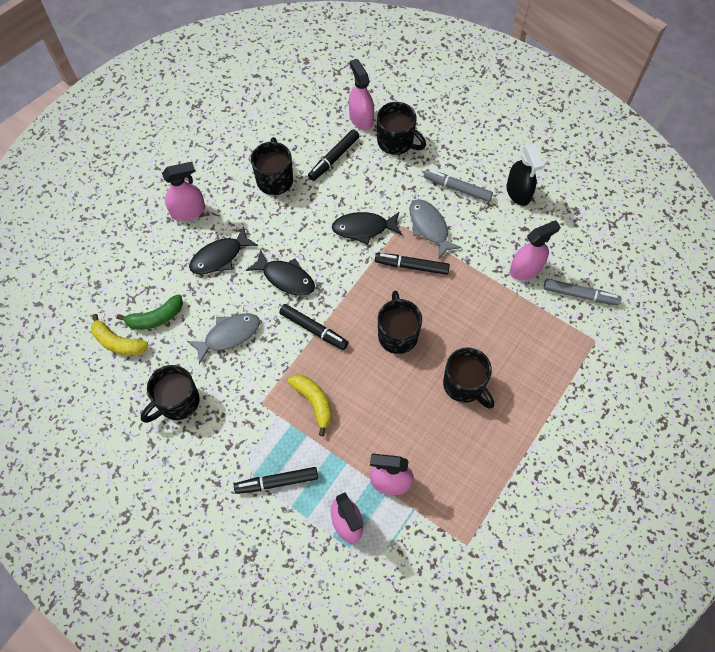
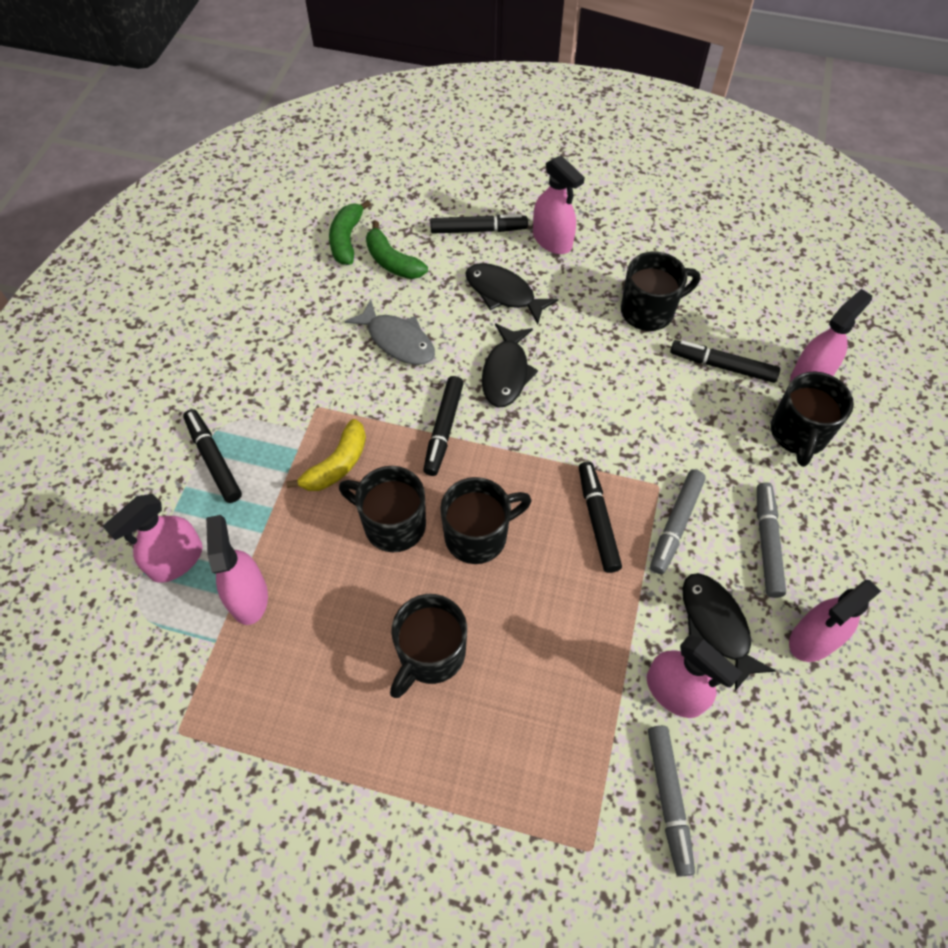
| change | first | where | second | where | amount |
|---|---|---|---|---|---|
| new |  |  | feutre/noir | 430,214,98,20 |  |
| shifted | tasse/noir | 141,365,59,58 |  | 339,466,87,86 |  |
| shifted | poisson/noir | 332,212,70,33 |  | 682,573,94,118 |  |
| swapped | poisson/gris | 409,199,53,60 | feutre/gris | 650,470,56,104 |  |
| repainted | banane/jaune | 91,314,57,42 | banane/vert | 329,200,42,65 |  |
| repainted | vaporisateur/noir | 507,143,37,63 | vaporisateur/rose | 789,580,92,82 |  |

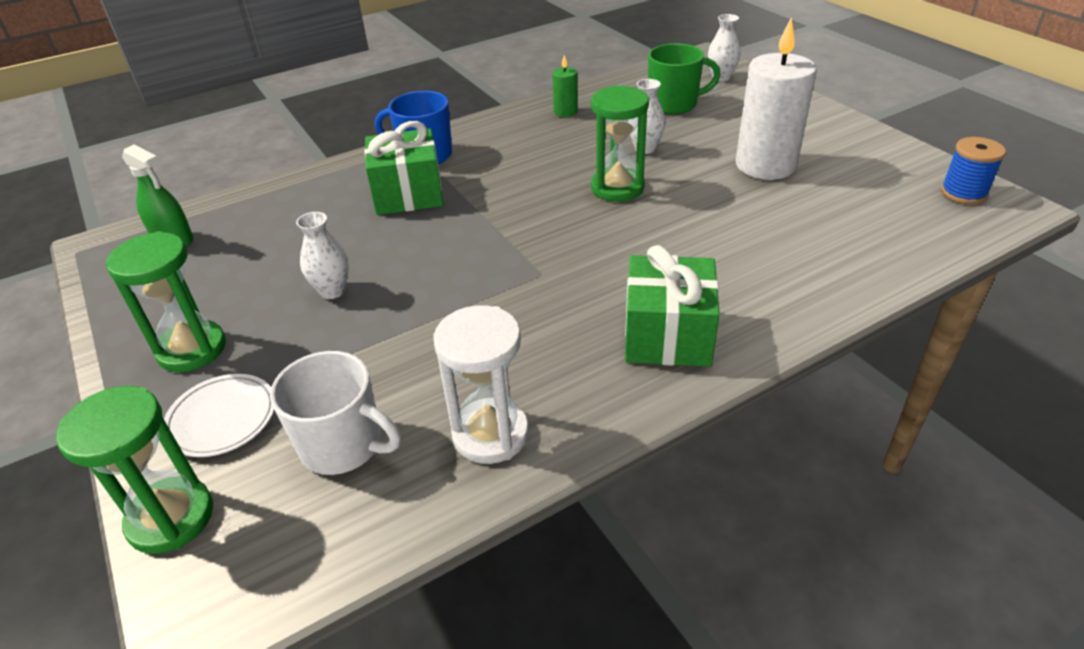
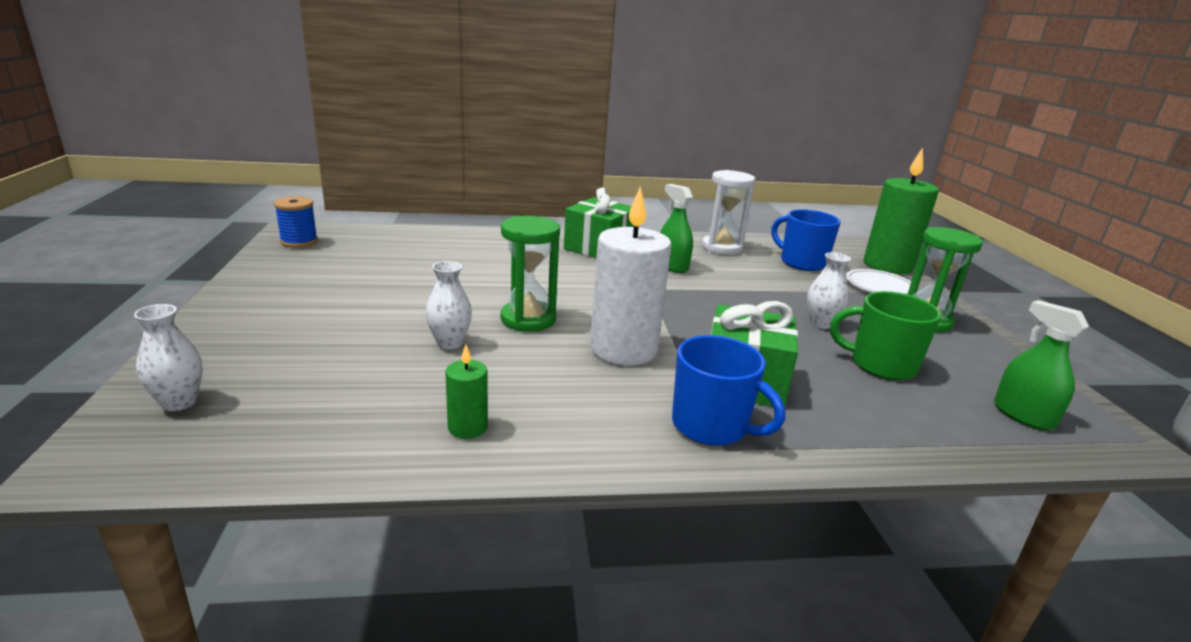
| change | first | where | second | where | amount |
|---|---|---|---|---|---|
| new |  |  | vaporisateur/vert | 660,184,33,89 |  |
| shifted | tasse/vert | 648,43,73,71 |  | 830,291,112,89 |  |
| shifted | bougie/blanc | 736,18,81,162 |  | 590,186,81,179 |  |
| swapped | sablier/vert | 56,386,157,168 | bougie/vert | 864,148,75,126 |  |
| repainted | tasse/blanc | 270,351,131,124 | tasse/bleu | 771,209,70,62 |  |

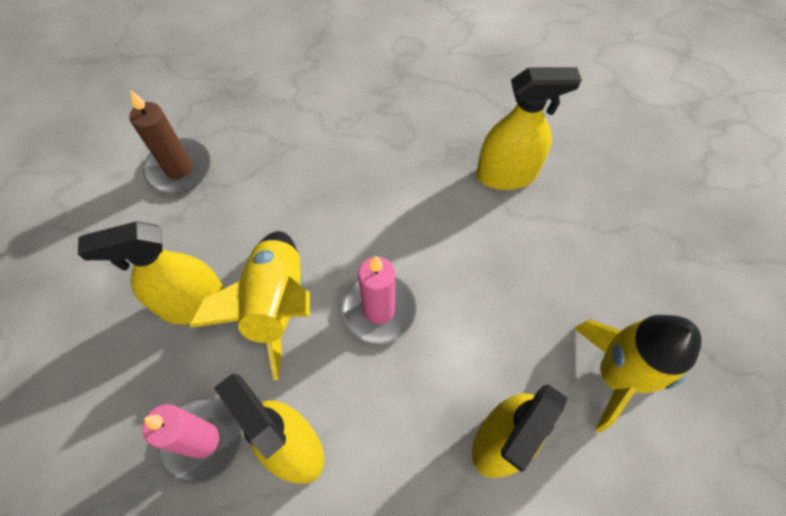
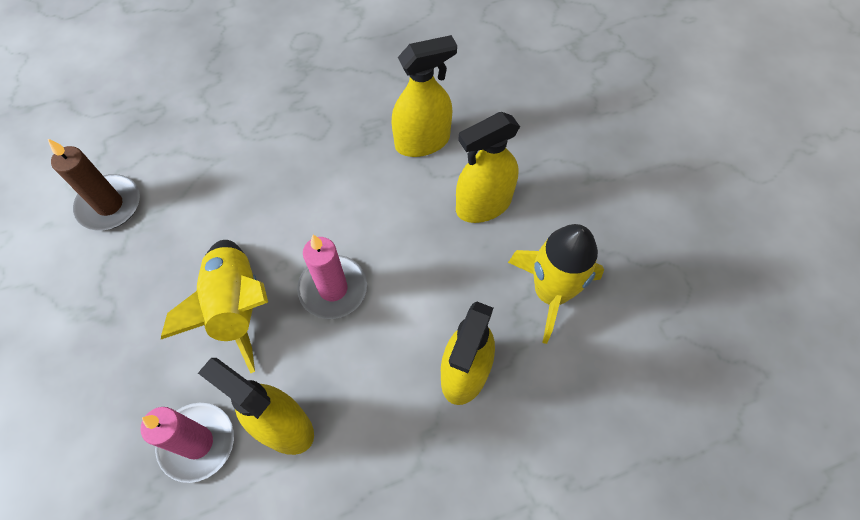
| change | first | where | second | where | amount |
|---|---|---|---|---|---|
| shifted | vaporisateur/jaune | 78,221,147,104 |  | 456,112,64,111 |  |

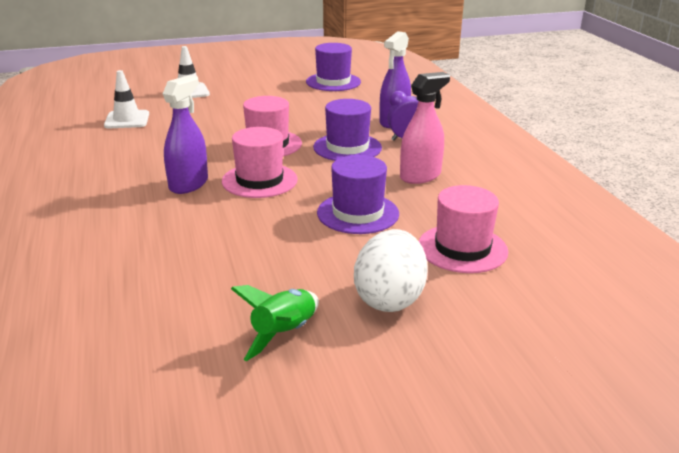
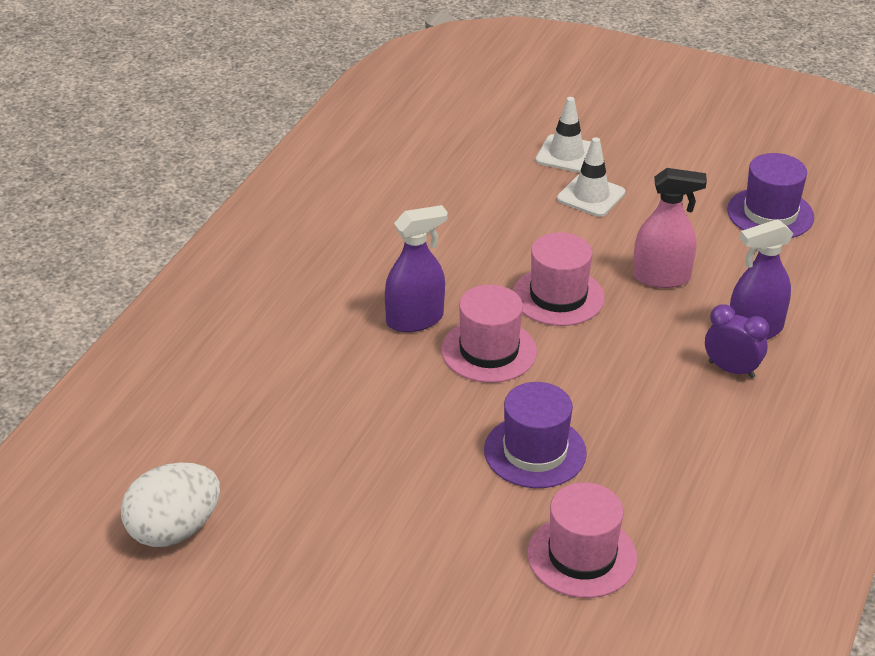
| change | first | where | second | where | amount |
|---|---|---|---|---|---|
| gone | fusée/vert | 231,285,88,76 |  |  |  |
| gone | chapeau/violet | 313,99,69,62 |  |  |  |
| shifted | cône de chantier/blanc | 104,70,45,58 |  | 557,137,68,80 |  |
| shifted | œuf/blanc | 354,229,74,83 |  | 121,463,99,84 |  |
| shifted | vaporisateur/rose | 400,72,50,112 |  | 633,168,74,120 |  |

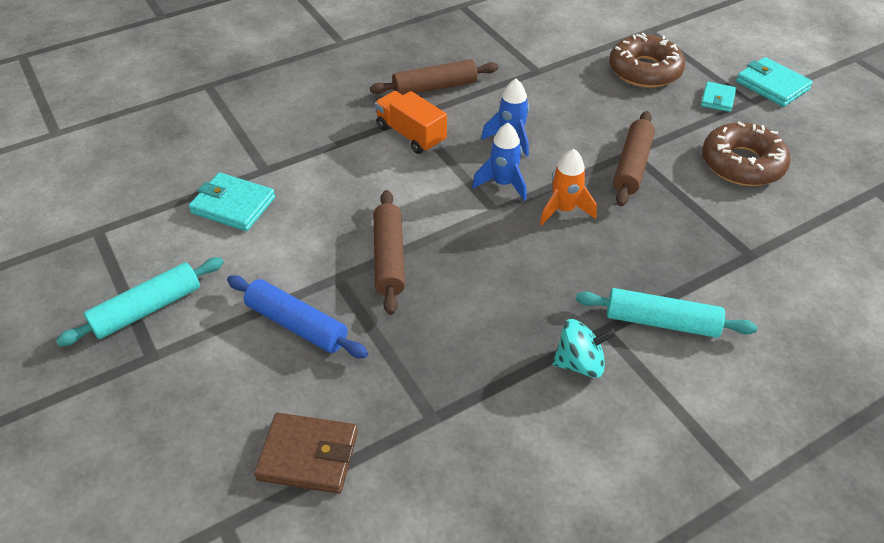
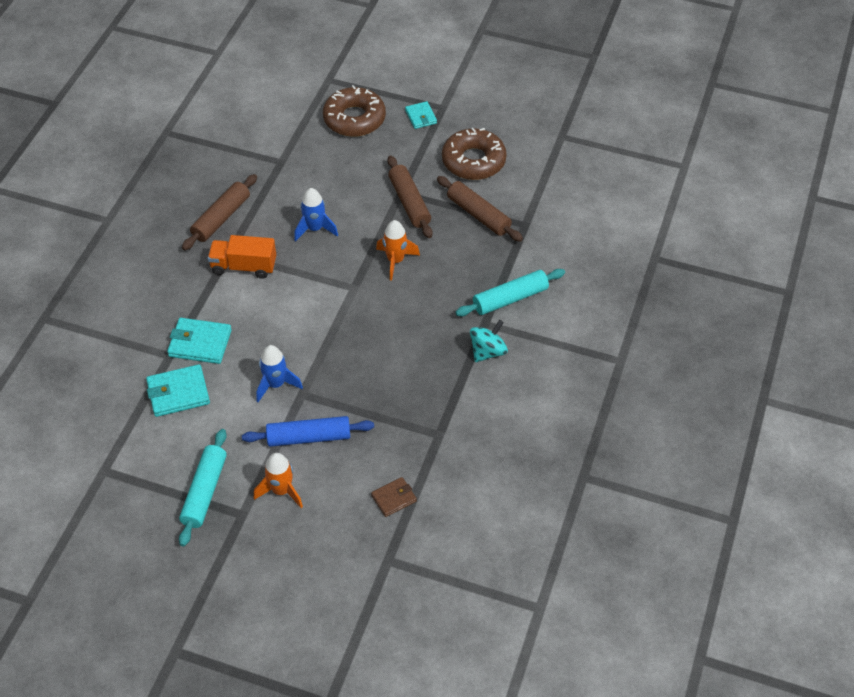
| change | first | where | second | where | amount |
|---|---|---|---|---|---|
| new |  |  | fusée/orange | 254,453,49,55 |  |
| shifted | rouleau à pâtisserie/marron | 374,190,31,125 |  | 437,176,86,66 |  |
| shifted | fusée/bleu | 472,123,55,78 |  | 256,345,47,57 |  |
| shifted | portefeuille/turquoise | 736,57,77,50 |  | 167,318,65,46 |  |
| scaled | portefeuille/marron | 254,413,104,81 |  | 371,477,46,40 | x0.62 |

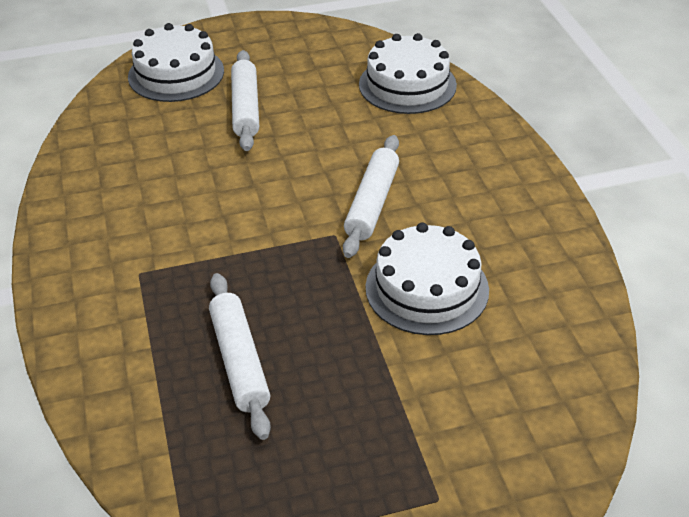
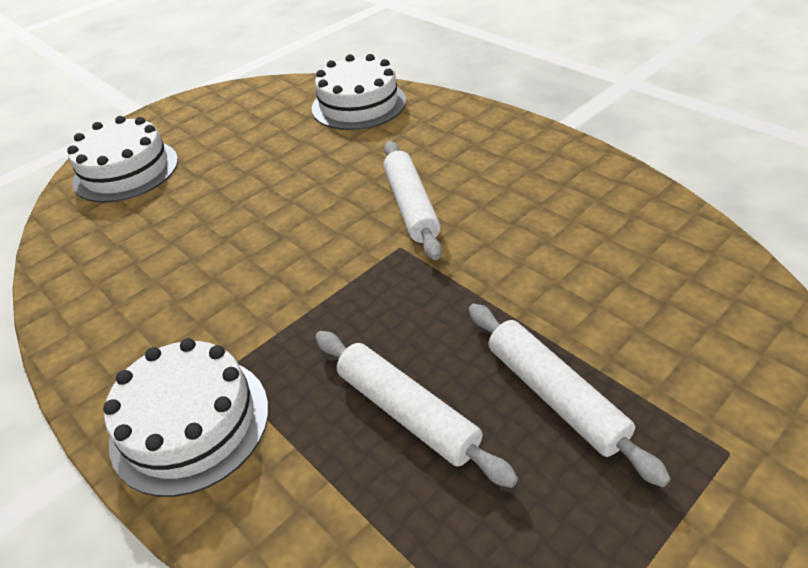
| change | first | where | second | where | amount |
|---|---|---|---|---|---|
| shifted | rouleau à pâtisserie/blanc | 231,50,28,101 |  | 469,304,202,183 |  |
| shifted | gâteau/blanc | 366,222,123,113 |  | 103,338,166,159 |  |

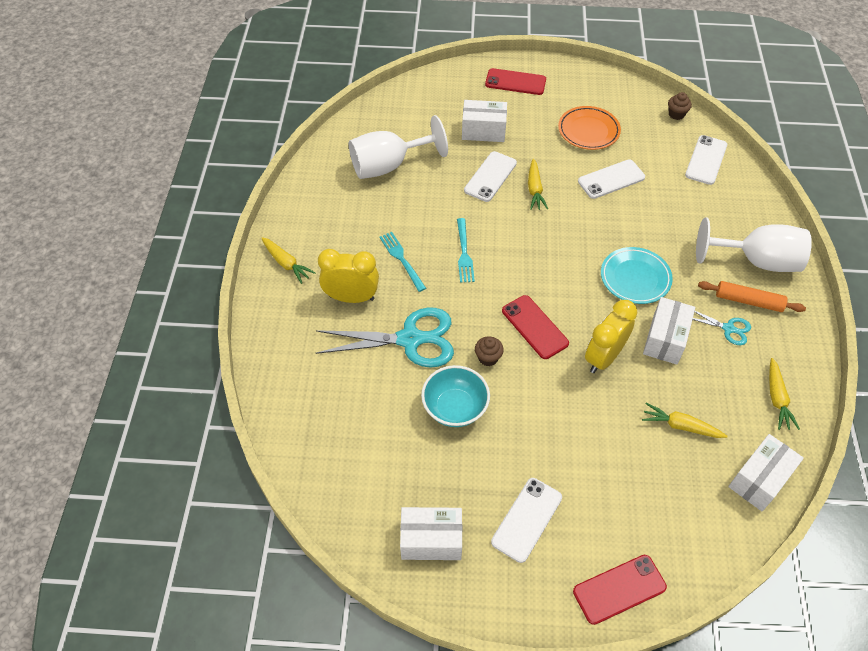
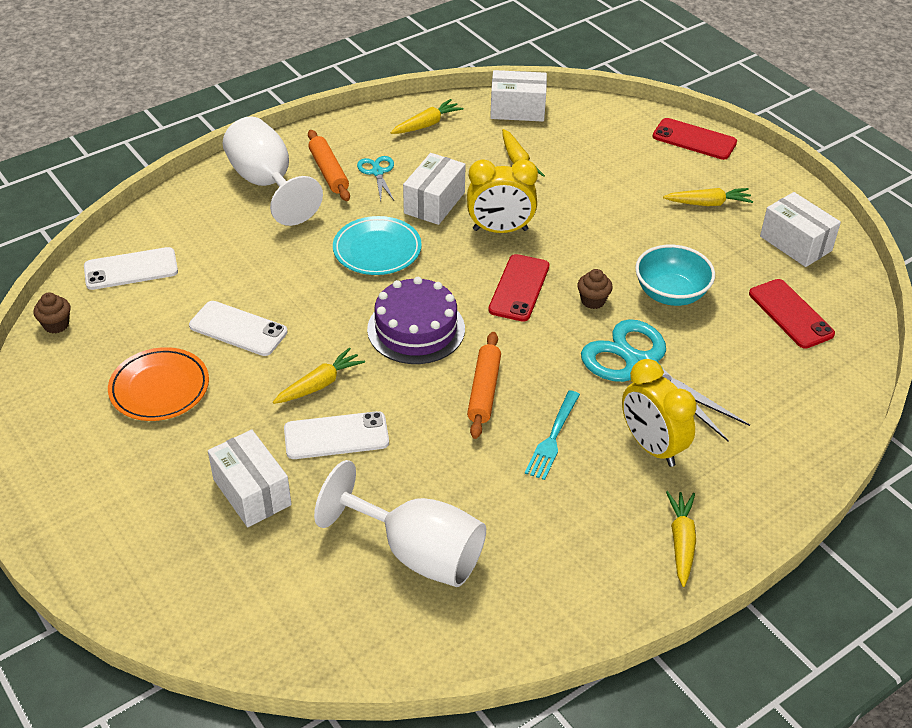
| change | first | where | second | where | amount |
|---|---|---|---|---|---|
| new |  |  | gâteau/violet | 367,277,98,87 |  |
| shifted | téléphone/rouge | 485,68,61,27 |  | 749,279,86,70 |  |
| swapped | fourchette/turquoise | 457,218,18,65 | rouleau à pâtisserie/orange | 467,332,34,107 |  |
| swapped | téléphone/blanc | 491,478,71,85 | carotte/jaune | 663,188,90,18 |  |
| rotated | boîte/blanc | 643,297,52,68 |  | 403,153,63,72 | 45 degrees counterclockwise |

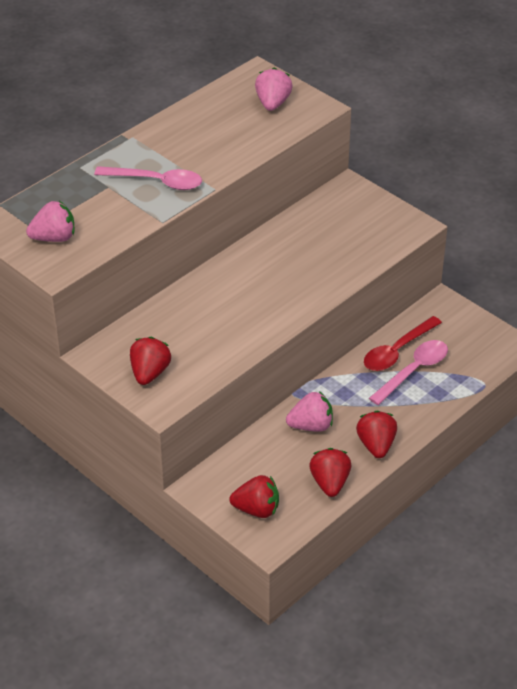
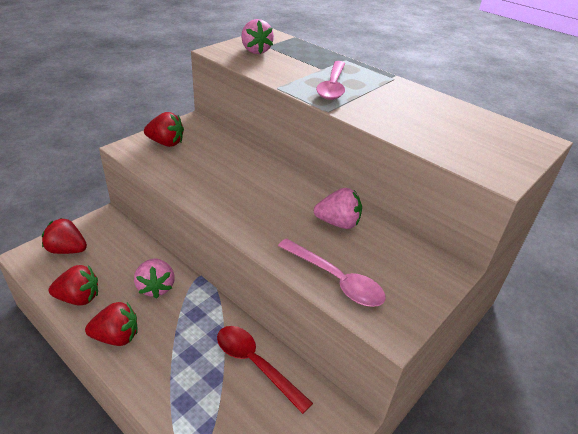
| change | first | where | second | where | amount |
|---|---|---|---|---|---|
| shifted | fraise/rose | 255,68,38,43 |  | 314,188,48,41 |  |
| shifted | cuillère/rose | 369,340,79,65 |  | 278,238,108,69 |  |
| rotated | fraise/rouge | 229,475,50,43 |  | 42,218,45,36 | 105 degrees clockwise |

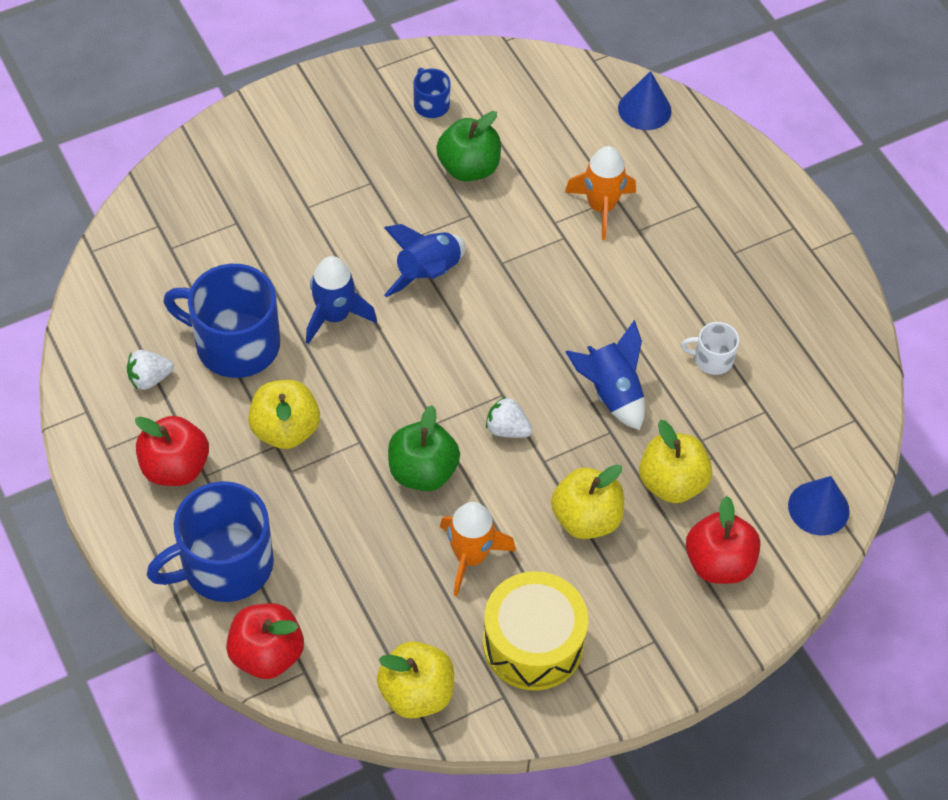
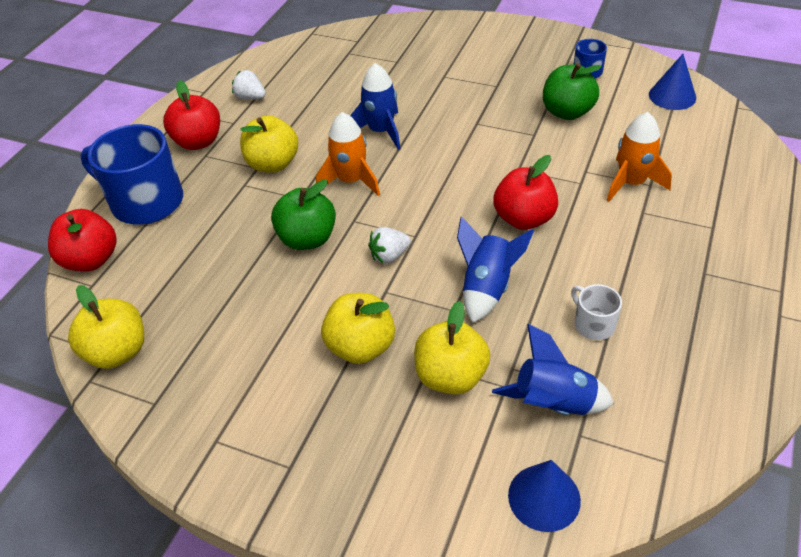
| change | first | where | second | where | amount |
|---|---|---|---|---|---|
| gone | tasse/bleu | 163,264,117,114 |  |  |  |
| gone | tambour/jaune | 483,571,105,120 |  |  |  |
| shifted | fusée/bleu | 384,224,82,73 |  | 492,324,122,91 |  |
| shifted | fusée/orange | 440,502,76,94 |  | 316,112,64,84 |  |
| shifted | cône/bleu | 618,71,53,59 |  | 649,54,47,56 |  |
| shifted | pomme/rouge | 686,496,74,88 |  | 493,155,65,75 |  |
| rotated | fraise/blanc | 486,396,46,42 |  | 368,227,43,37 | 105 degrees counterclockwise |

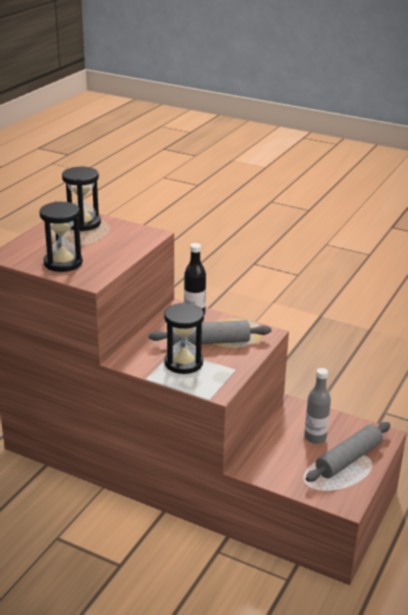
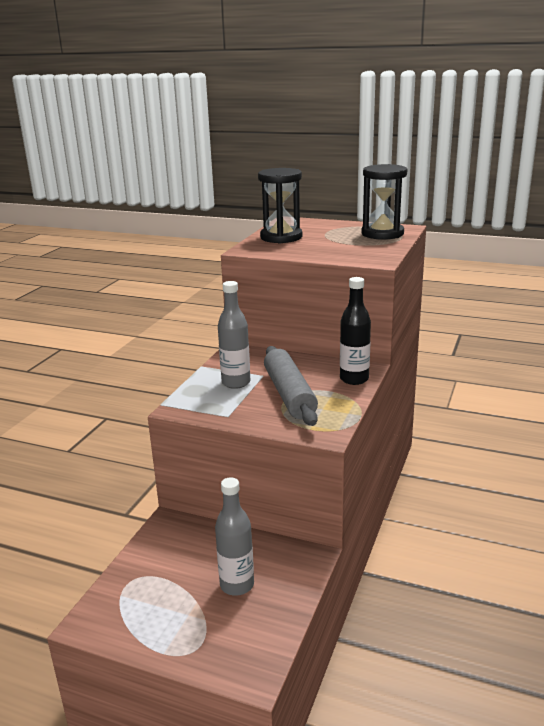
| change | first | where | second | where | amount |
|---|---|---|---|---|---|
| gone | rouleau à pâtisserie/gris | 306,422,84,60 |  |  |  |
| swapped | sablier/noir | 164,303,40,71 | bouteille/gris | 218,281,32,108 |  |

